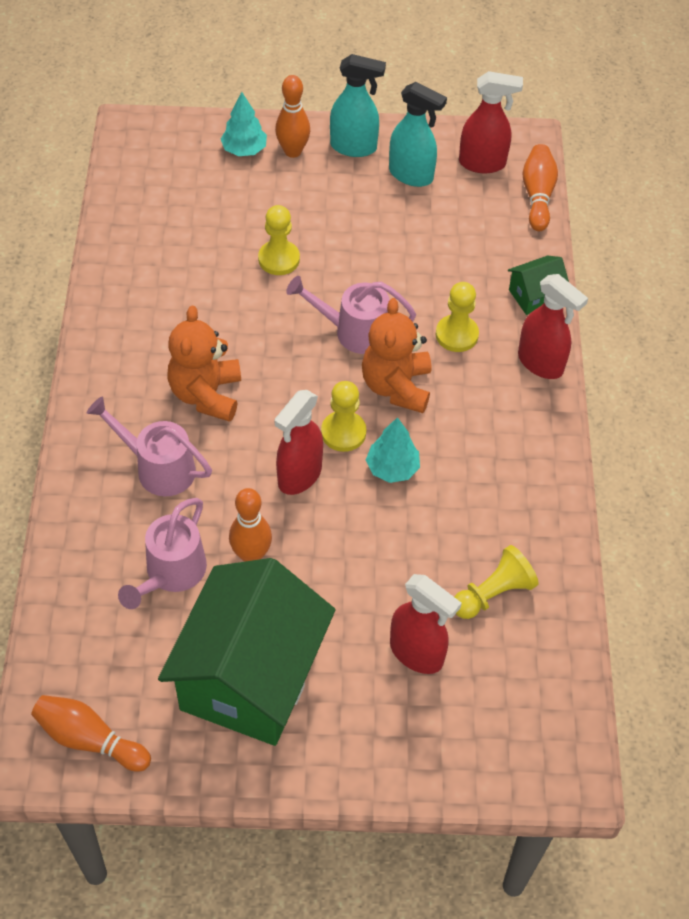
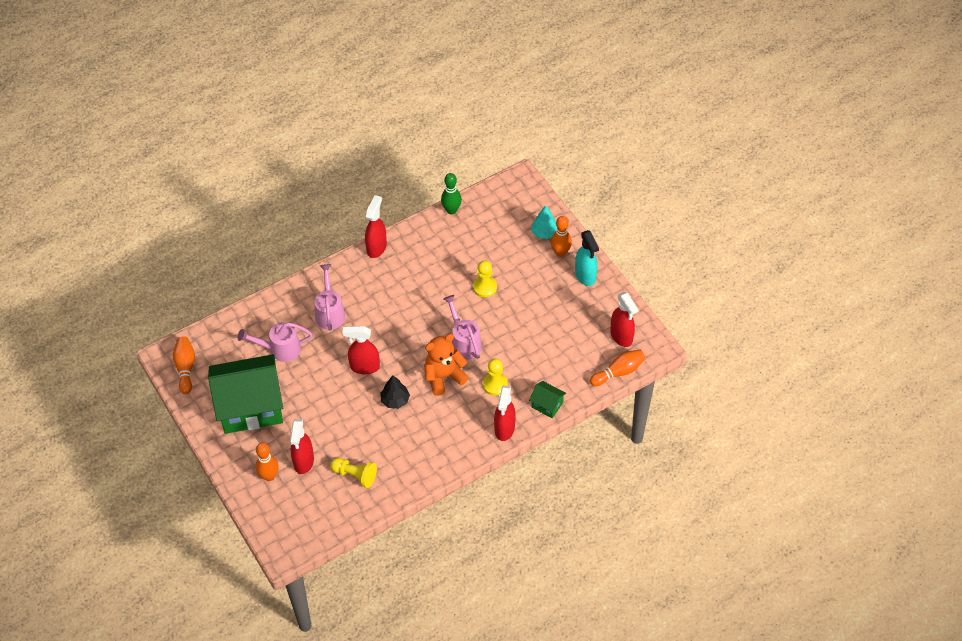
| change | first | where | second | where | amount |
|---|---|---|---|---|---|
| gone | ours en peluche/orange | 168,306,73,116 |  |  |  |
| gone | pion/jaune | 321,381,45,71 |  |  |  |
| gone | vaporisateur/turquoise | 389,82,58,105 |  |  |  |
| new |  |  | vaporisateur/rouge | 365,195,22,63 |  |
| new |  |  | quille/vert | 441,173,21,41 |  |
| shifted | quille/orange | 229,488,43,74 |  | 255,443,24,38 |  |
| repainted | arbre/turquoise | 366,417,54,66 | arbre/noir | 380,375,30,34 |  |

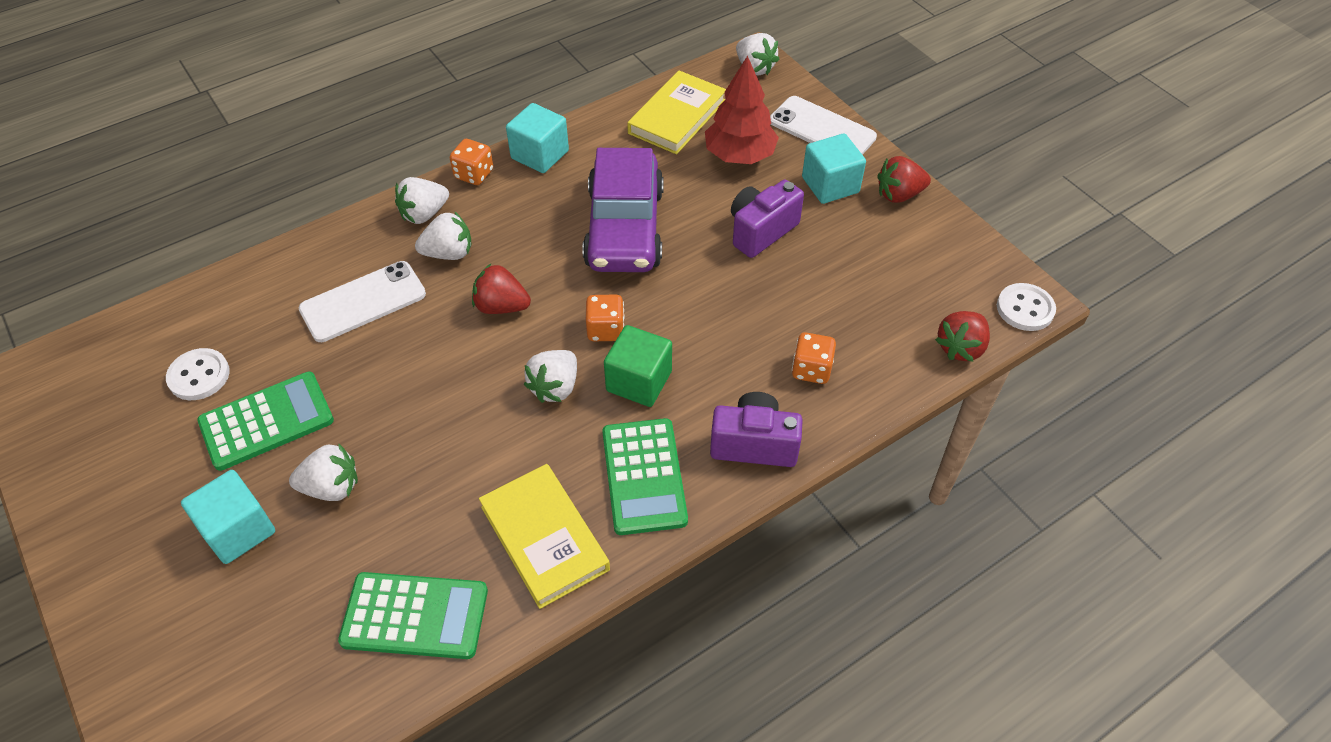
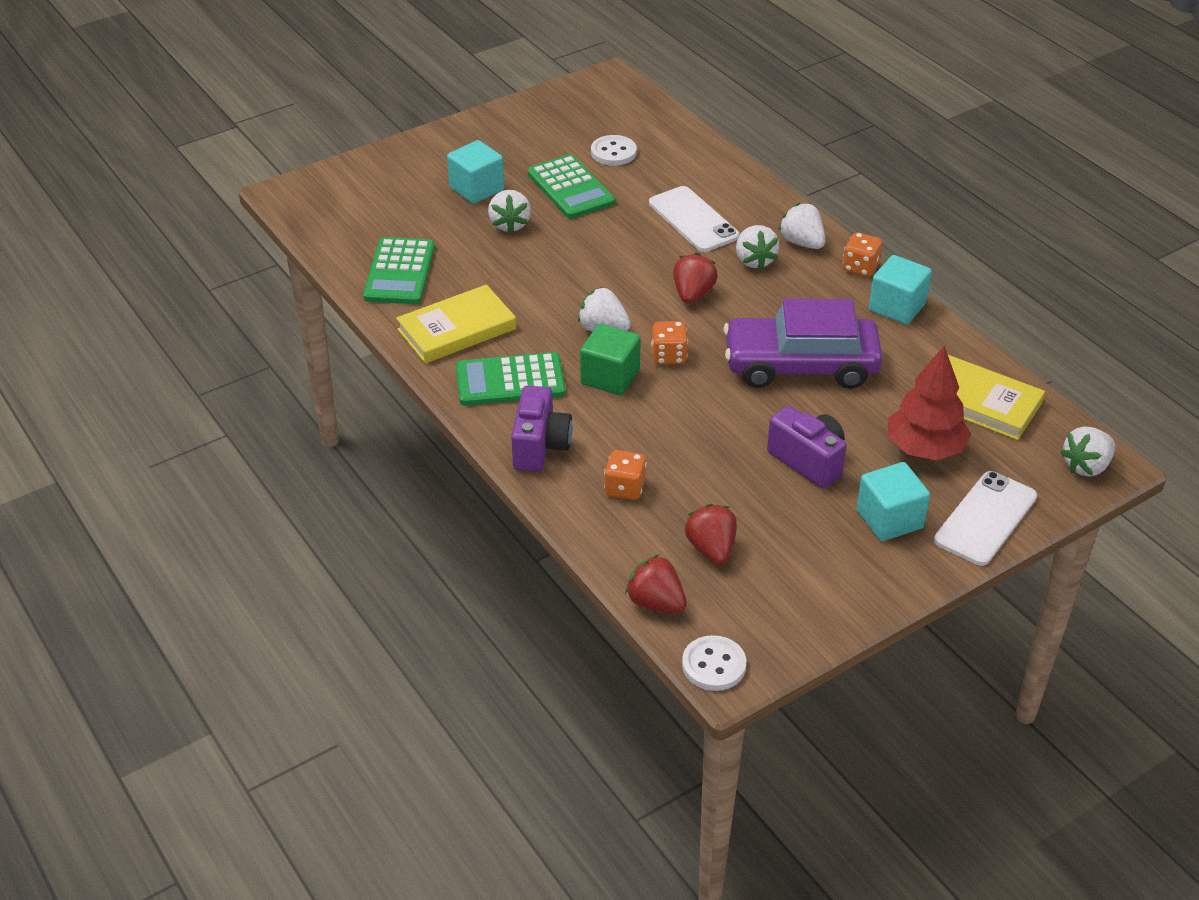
| change | first | where | second | where | amount |
|---|---|---|---|---|---|
| shifted | fraise/rouge | 877,156,54,47 |  | 685,504,52,61 |  |

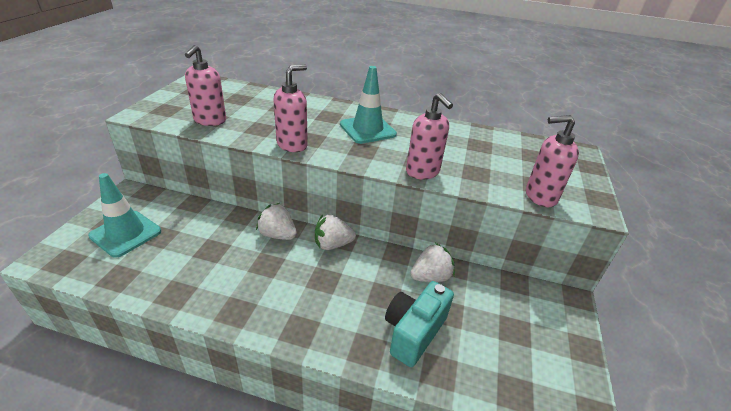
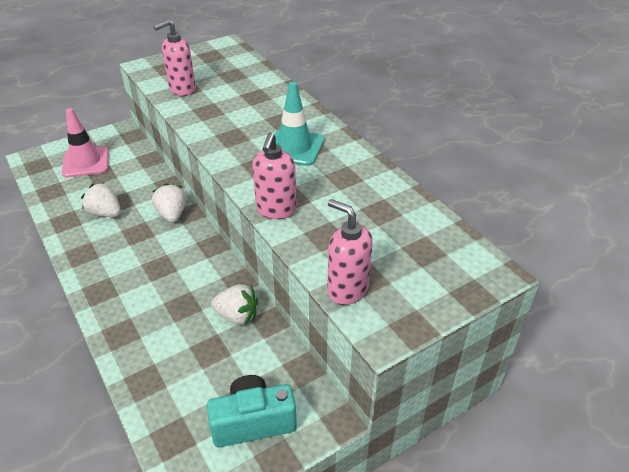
| change | first | where | second | where | amount |
|---|---|---|---|---|---|
| gone | distributeur de savon/rose | 274,65,34,87 |  |  |  |
| shifted | fraise/blanc | 315,214,41,36 |  | 81,182,40,35 |  |
| shifted | appareil photo/turquoise | 385,281,69,86 |  | 207,375,90,73 |  |
| repainted | cône de chantier/turquoise | 88,173,73,85 | cône de chantier/rose | 62,108,47,70 |  |

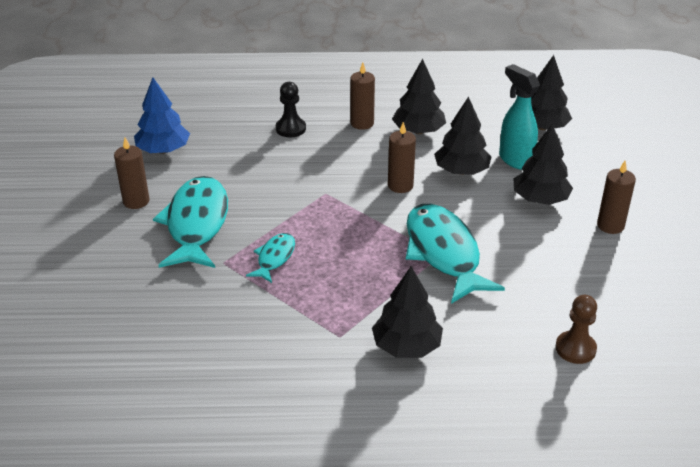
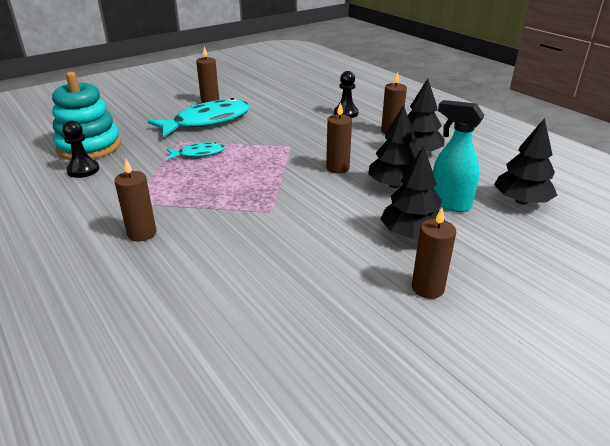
| change | first | where | second | where | amount |
|---|---|---|---|---|---|
| gone | arbre/bleu | 134,77,56,77 |  |  |  |
| gone | poisson/turquoise | 406,204,99,100 |  |  |  |
| gone | pion/marron | 555,295,42,69 |  |  |  |
| new |  |  | jouet à empiler/turquoise | 52,72,69,88 |  |
| new |  |  | pion/noir | 62,120,37,58 |  |
| swapped | arbre/noir | 372,266,71,92 | bougie/marron | 114,159,42,83 |  |
| rotated | vaporisateur/turquoise | 499,64,41,106 |  | 433,100,52,112 | 75 degrees counterclockwise |

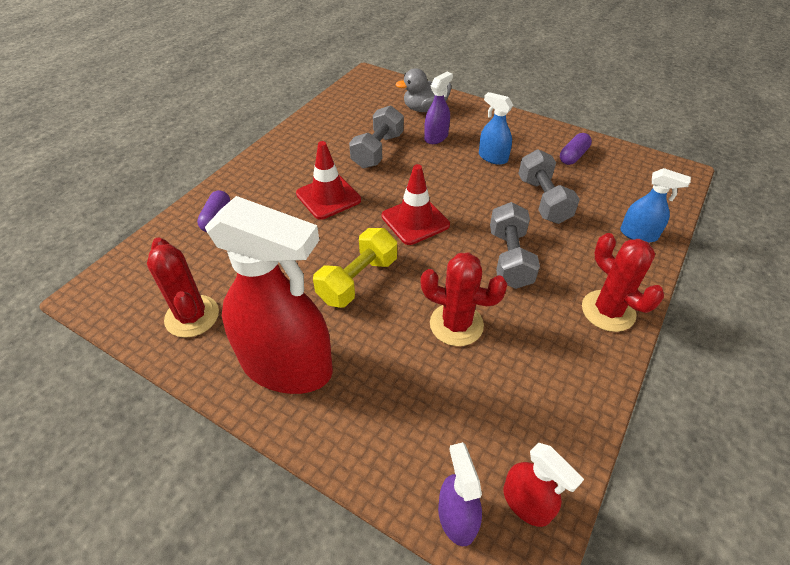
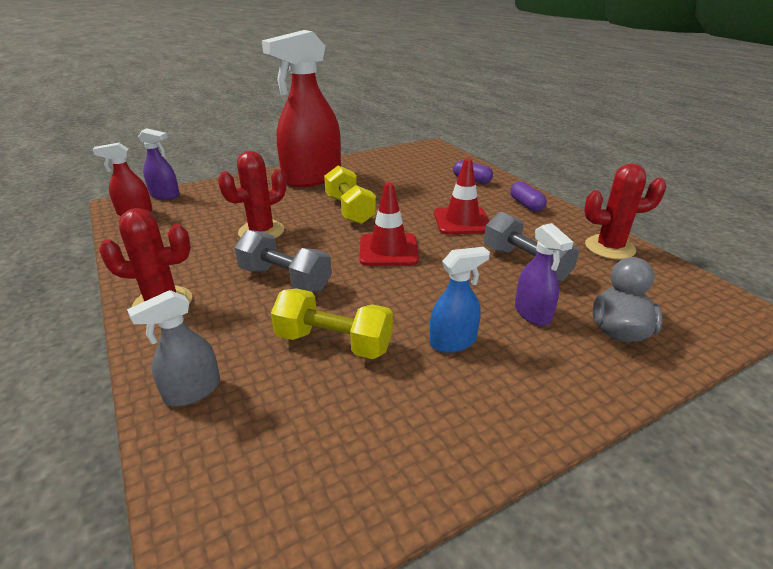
| change | first | where | second | where | amount |
|---|---|---|---|---|---|
| shifted | cactus/rouge | 147,238,72,100 |  | 584,164,82,96 |  |
| shifted | gélule/violet | 560,133,32,32 |  | 510,181,37,31 |  |
| repainted | haltère/gris | 518,149,62,75 | haltère/jaune | 271,288,122,71 |  |
| repainted | vaporisateur/bleu | 620,168,71,75 | vaporisateur/gris | 127,290,93,116 |  |

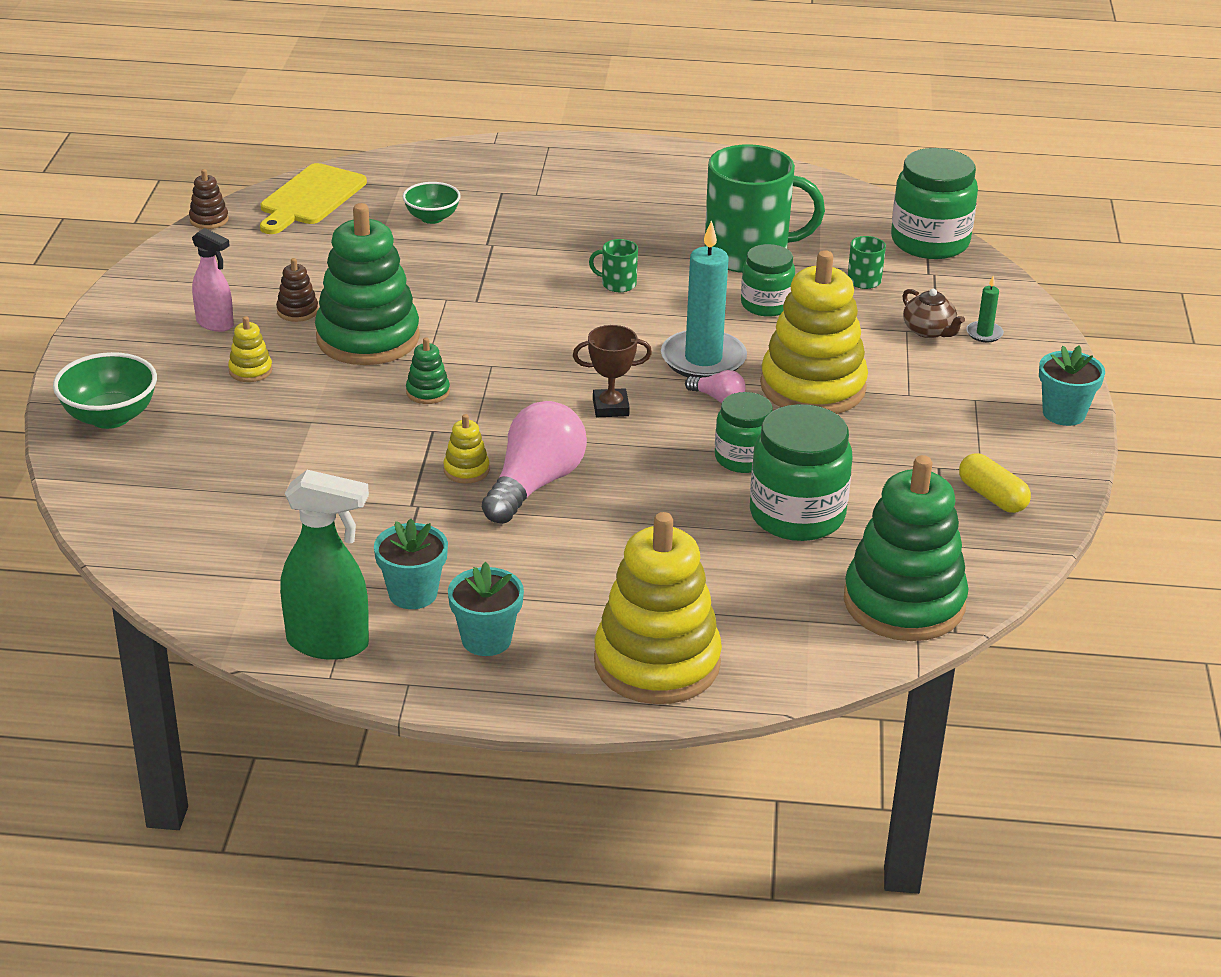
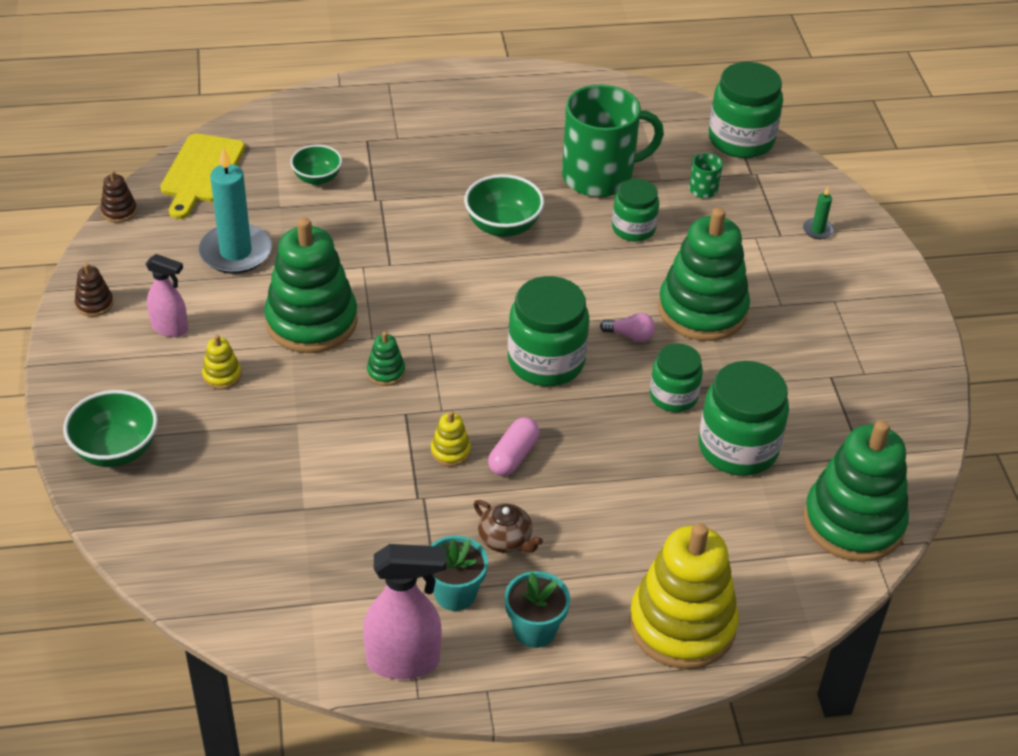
| change | first | where | second | where | amount |
|---|---|---|---|---|---|
| gone | gélule/jaune | 959,453,72,60 |  |  |  |
| gone | pot de fleurs/turquoise | 1039,345,66,81 |  |  |  |
| shifted | jouet à empiler/marron | 276,258,42,64 |  | 75,263,38,54 |  |
| shifted | bougie/turquoise | 661,220,86,158 |  | 199,147,73,127 |  |
| shifted | théière/marron | 902,289,63,49 |  | 474,500,69,53 |  |
| swapped | ampoule/rose | 482,401,105,123 | gélule/rose | 488,417,52,59 |  |
| swapped | trophée/marron | 573,325,79,92 | bocal/vert | 508,276,81,110 |  |
| swapped | tasse/vert | 589,239,49,53 | bol/vert | 464,174,80,63 |  |
| repainted | vaporisateur/vert | 280,470,89,190 | vaporisateur/rose | 363,544,83,136 |  |
| repainted | jouet à empiler/jaune | 760,250,108,164 | jouet à empiler/vert | 658,208,92,133 |  |

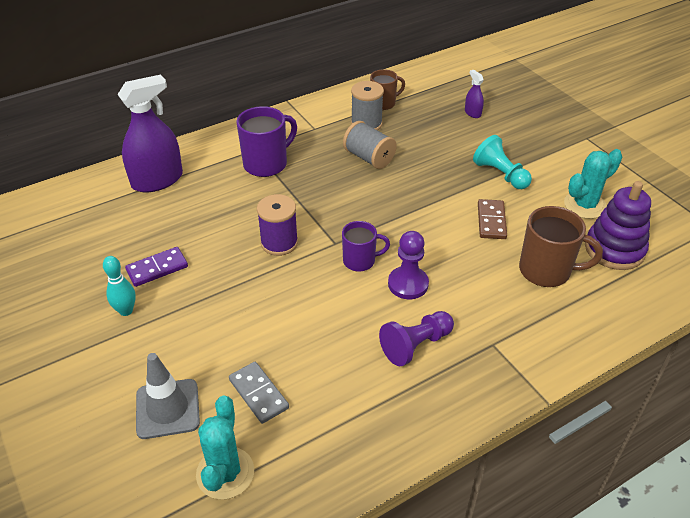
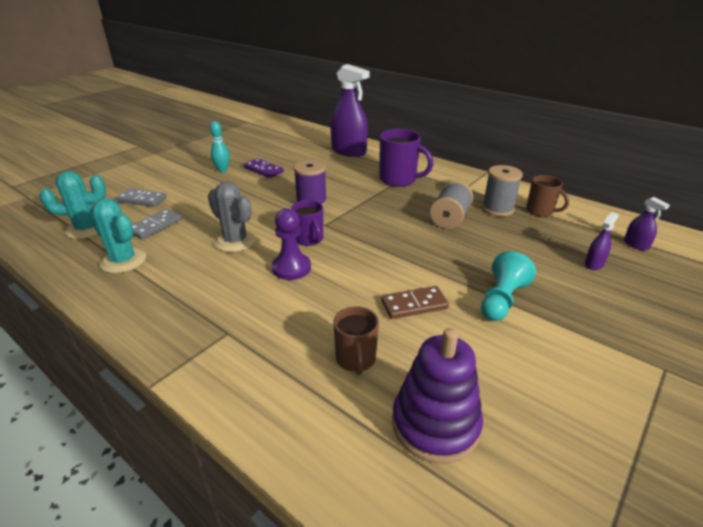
| change | first | where | second | where | amount |
|---|---|---|---|---|---|
| gone | pion/violet | 379,311,75,55 |  |  |  |
| new |  |  | cactus/gris | 208,181,48,71 |  |
| new |  |  | vaporisateur/violet | 624,197,46,53 |  |
| shifted | cactus/turquoise | 564,149,58,70 |  | 89,198,57,75 |  |
| swapped | cône de chantier/gris | 136,353,64,86 | domino/gris | 116,188,51,19 |  |
| scaled | tasse/marron | 519,206,84,81 |  | 333,306,46,69 | x0.64 |

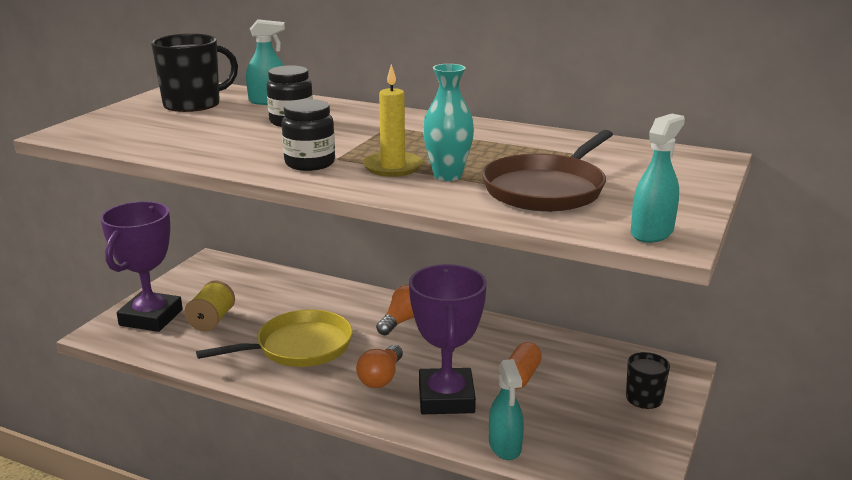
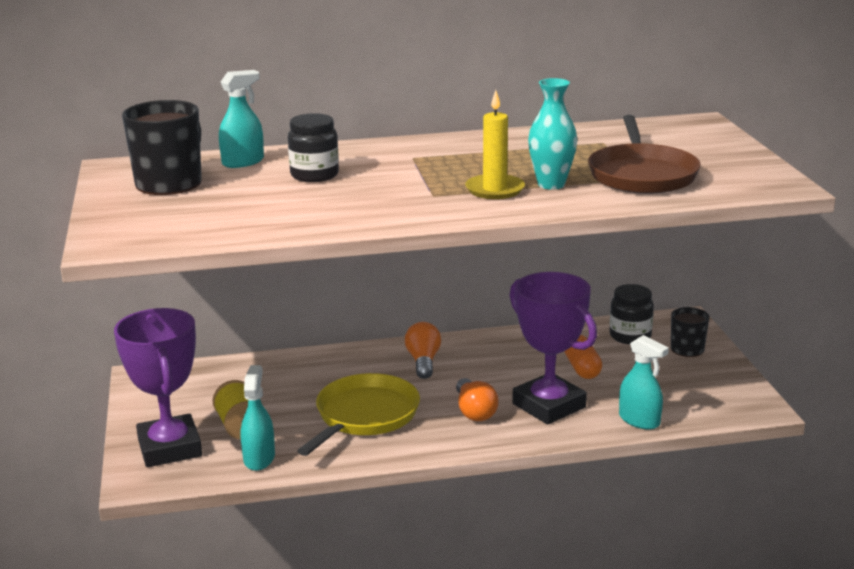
| change | first | where | second | where | amount |
|---|---|---|---|---|---|
| shifted | bocal/noir | 282,99,53,72 |  | 610,284,44,60 |  |
| shifted | vaporisateur/turquoise | 631,114,54,129 |  | 241,365,34,106 |  |

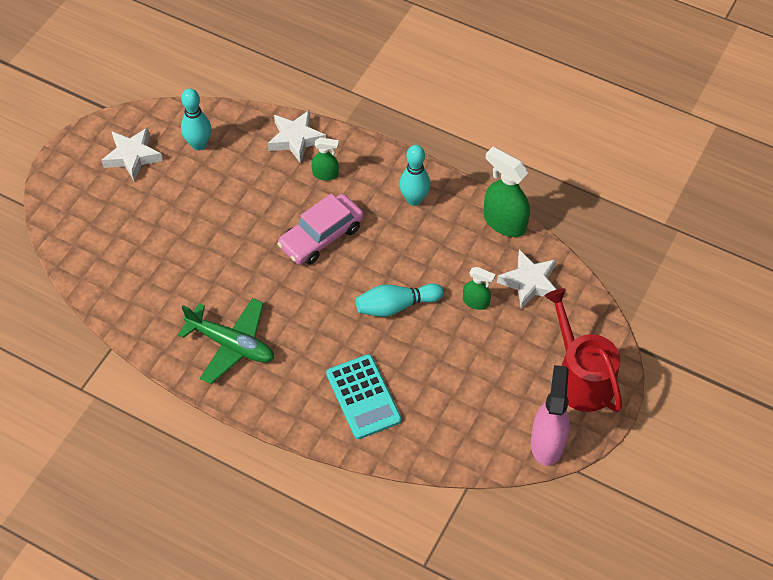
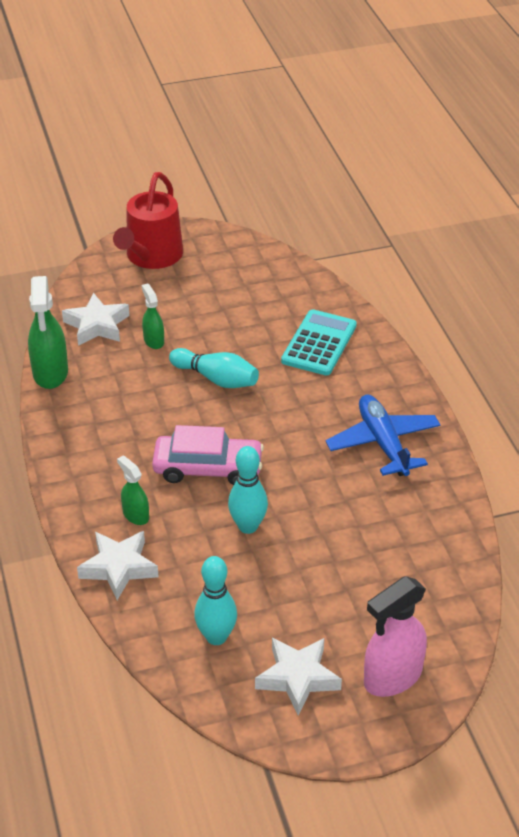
| change | first | where | second | where | amount |
|---|---|---|---|---|---|
| shifted | quille/turquoise | 399,145,31,61 |  | 228,446,40,88 |  |
| shifted | vaporisateur/rose | 531,365,39,101 |  | 364,576,63,121 |  |
| repainted | avion/vert | 178,298,96,86 | avion/bleu | 325,394,116,82 |  |

